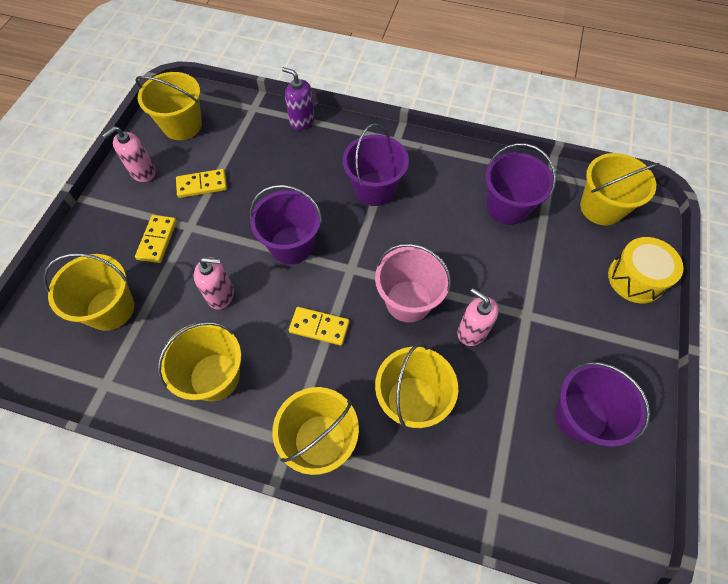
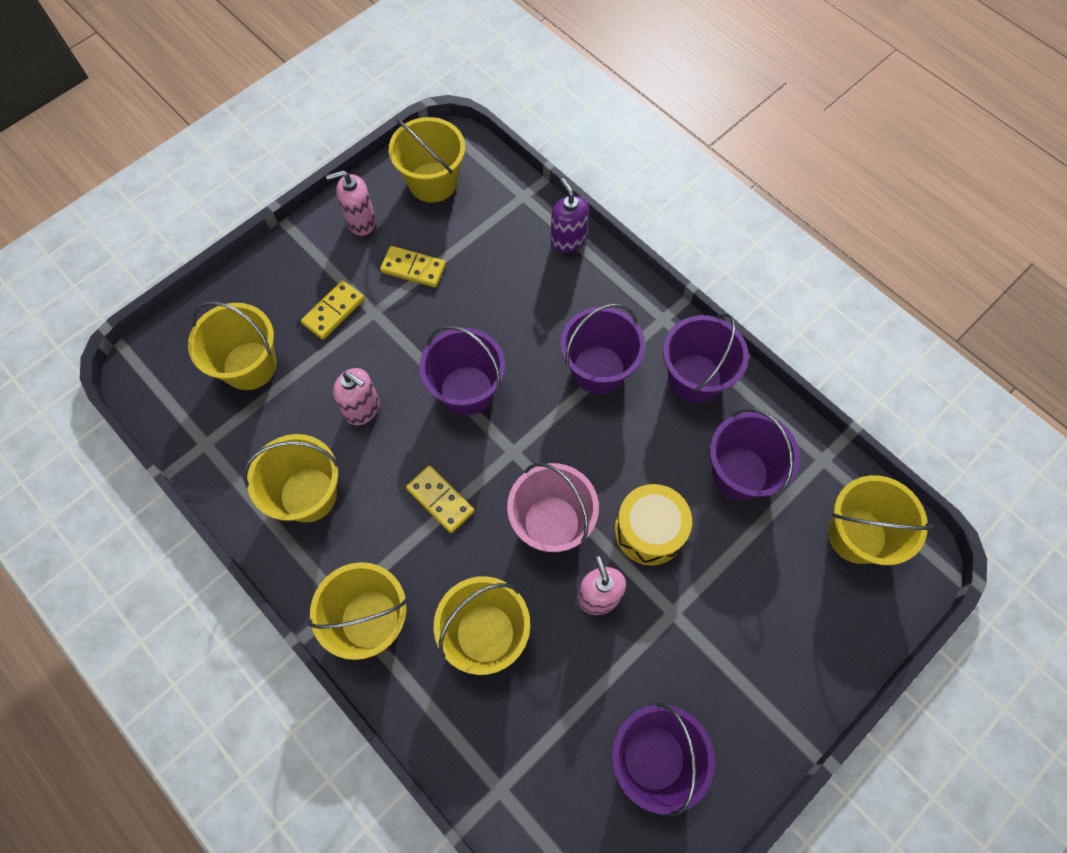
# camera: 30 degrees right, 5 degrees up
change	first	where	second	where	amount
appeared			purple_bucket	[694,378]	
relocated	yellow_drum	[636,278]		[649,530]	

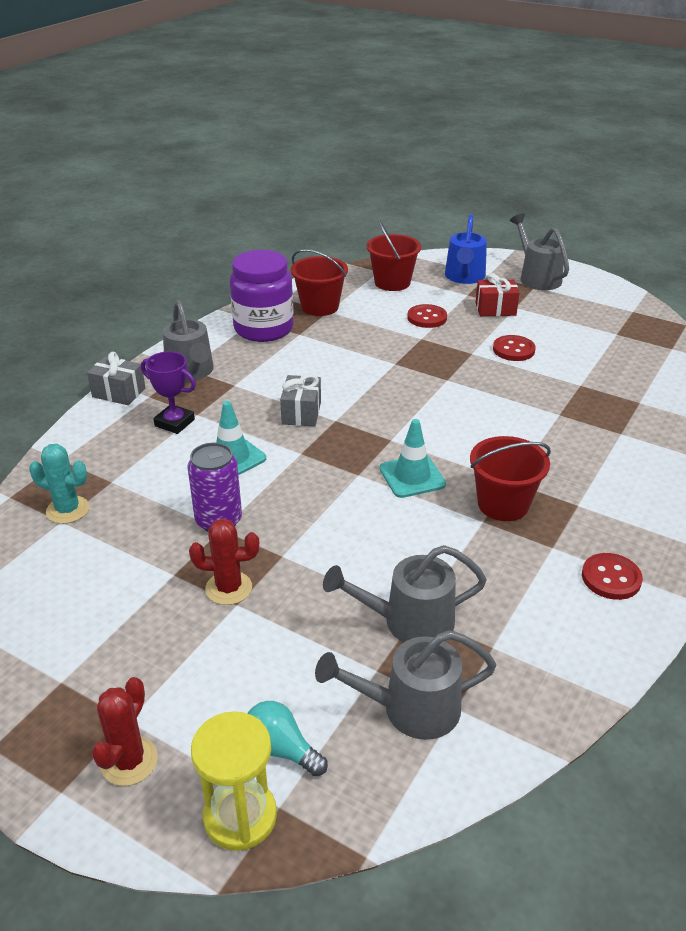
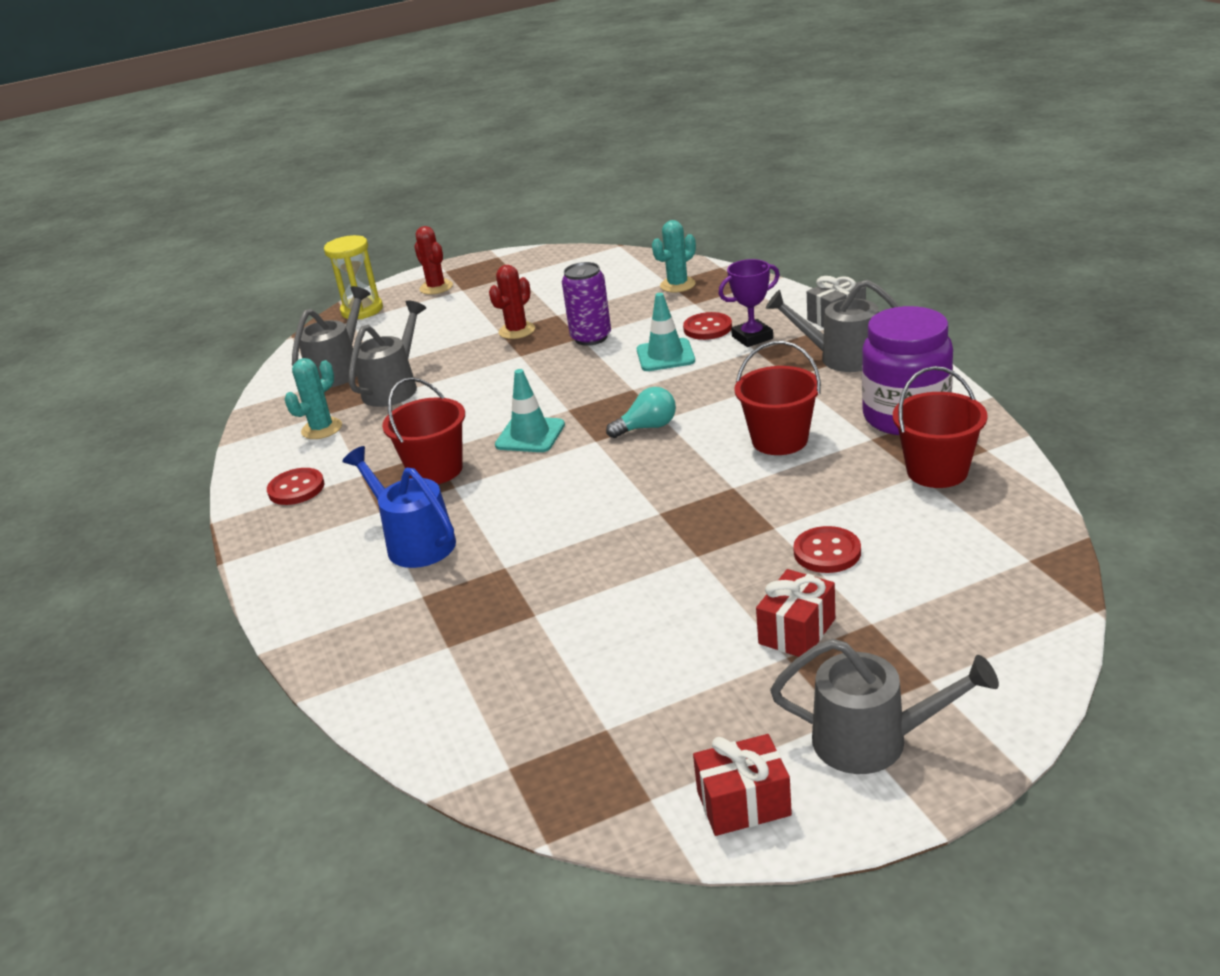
# camera: 130 degrees right, 5 degrees down
change	first	where	second	where	amount
missing	grey_gift	[301,413]			
appeared			turquoise_cactus	[322,429]	
appeared			red_gift	[743,803]	
relocated	turquoise_light_bulb	[281,749]		[647,427]	
relocated	red_bucket	[392,282]		[779,440]	
relocated	blue_watering_can	[464,277]		[414,542]	
relocated	red_button	[513,350]		[707,328]	

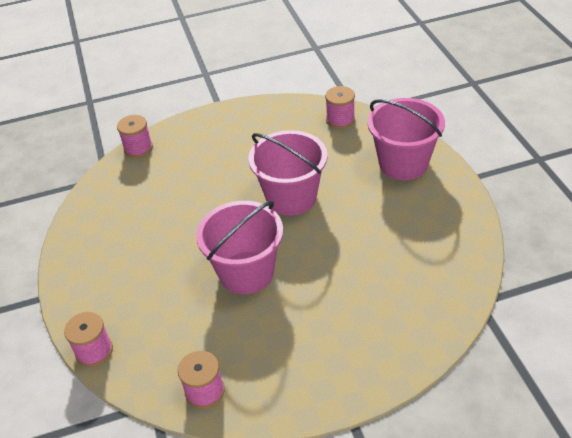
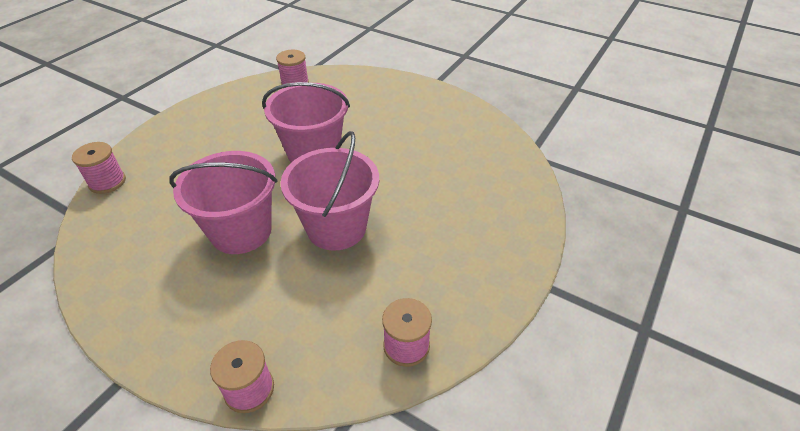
# camera: 45 degrees left, 0 degrees up
change	first	where	second	where	amount
relocated	pink_bucket	[403,163]		[241,231]	

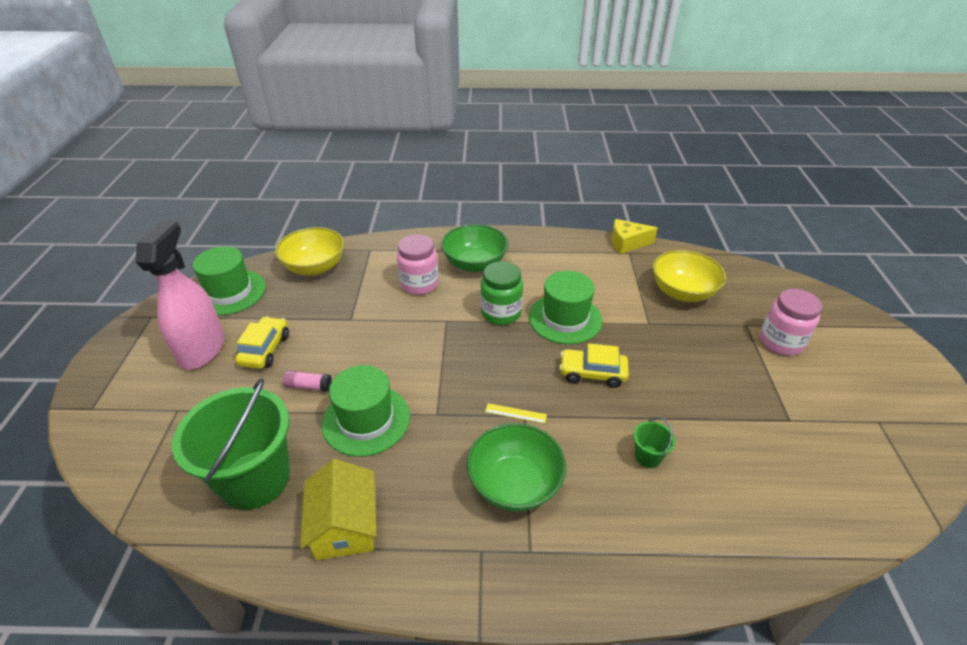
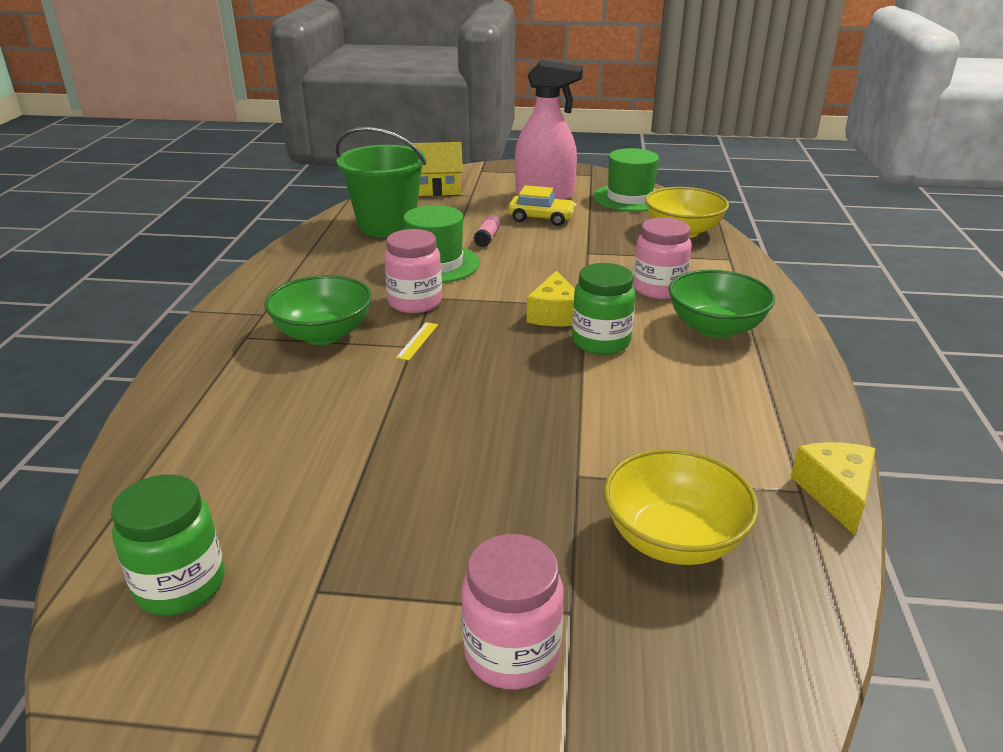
# camera: 95 degrees right, 10 degrees down
change	first	where	second	where	amount
missing	green_hat	[565,318]			
missing	yellow_car	[592,373]			
missing	green_bucket	[648,456]			
appeared			green_jar	[180,585]	
appeared			pink_jar	[415,302]	
appeared			yellow_cheese	[554,314]	
relocated	yellow_house	[344,525]		[437,188]	

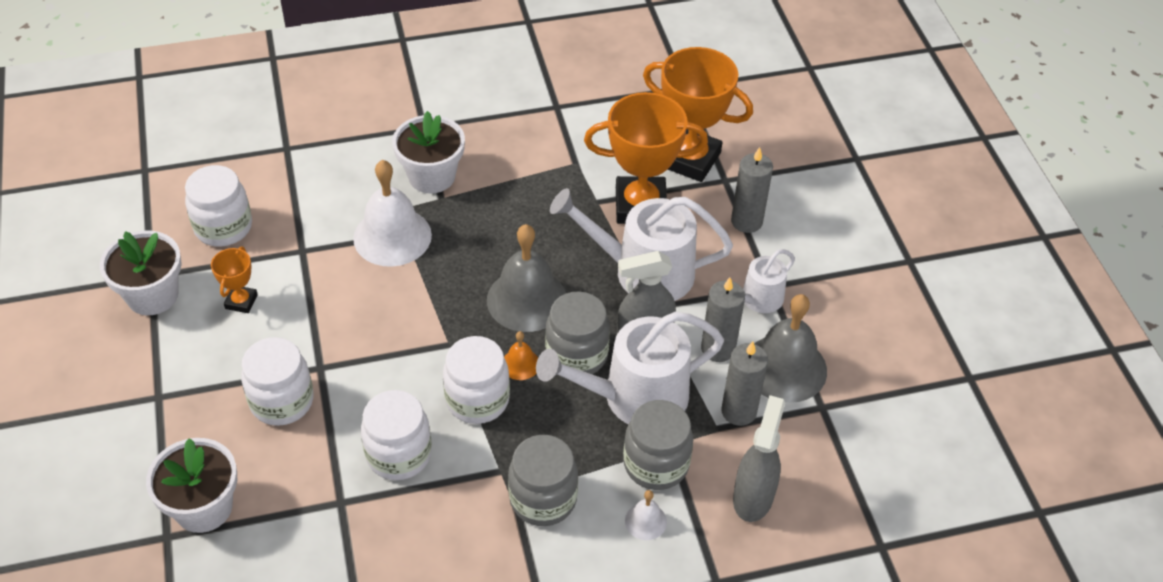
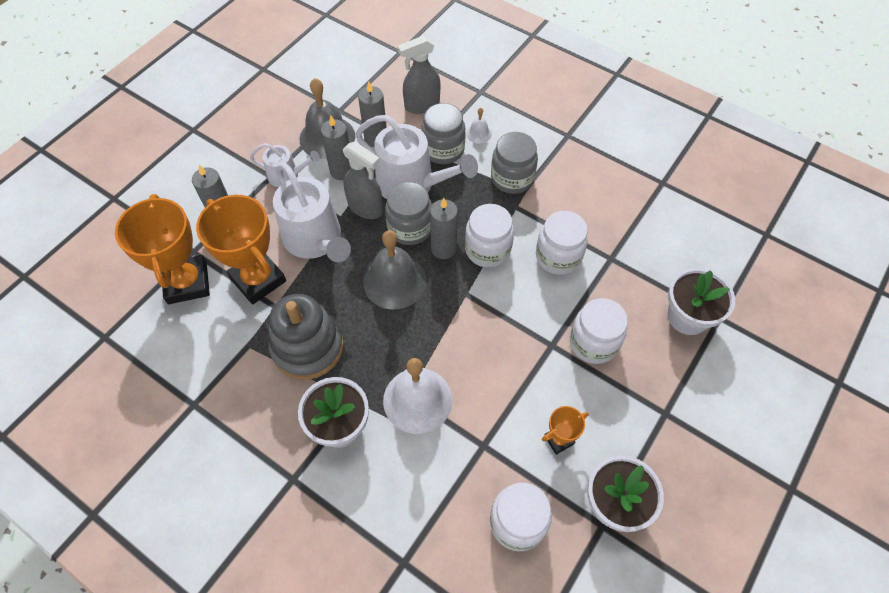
# camera: 130 degrees left, 10 degrees up
change	first	where	second	where	amount
appeared			grey_stacking_toy	[307,347]	
exchanged	orange_bell	[520,364]	grey_candle	[443,249]	

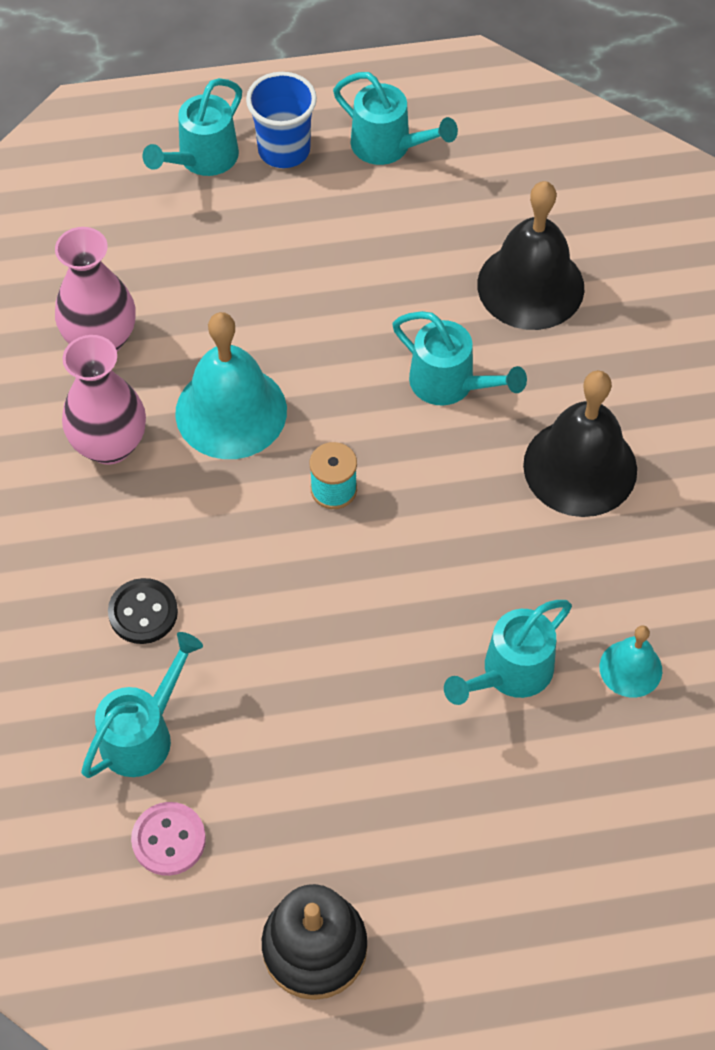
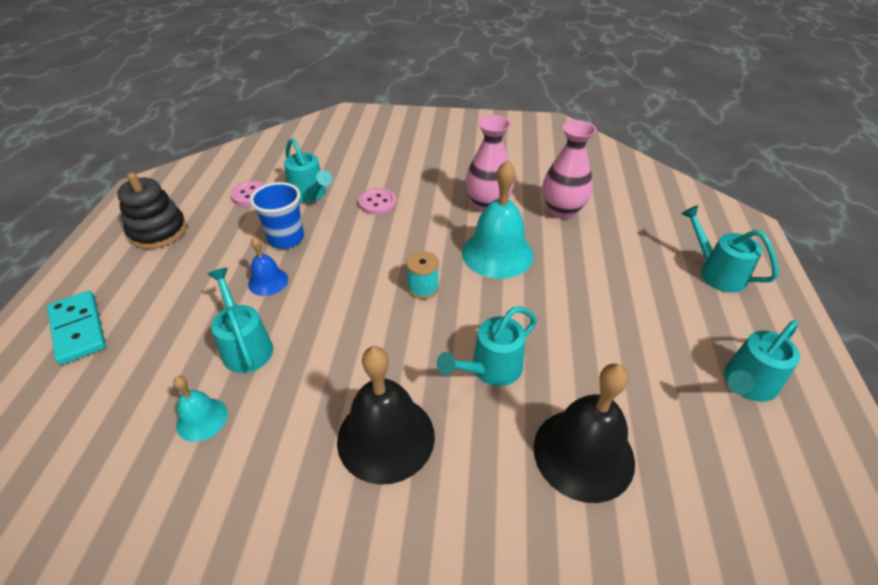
# camera: 105 degrees right, 15 degrees down
change	first	where	second	where	amount
appeared			turquoise_domino	[78,329]	
appeared			blue_bell	[268,281]	
relocated	blue_cup	[284,150]		[286,239]	
colour	black_button	[143,612]	pink_button	[377,203]	

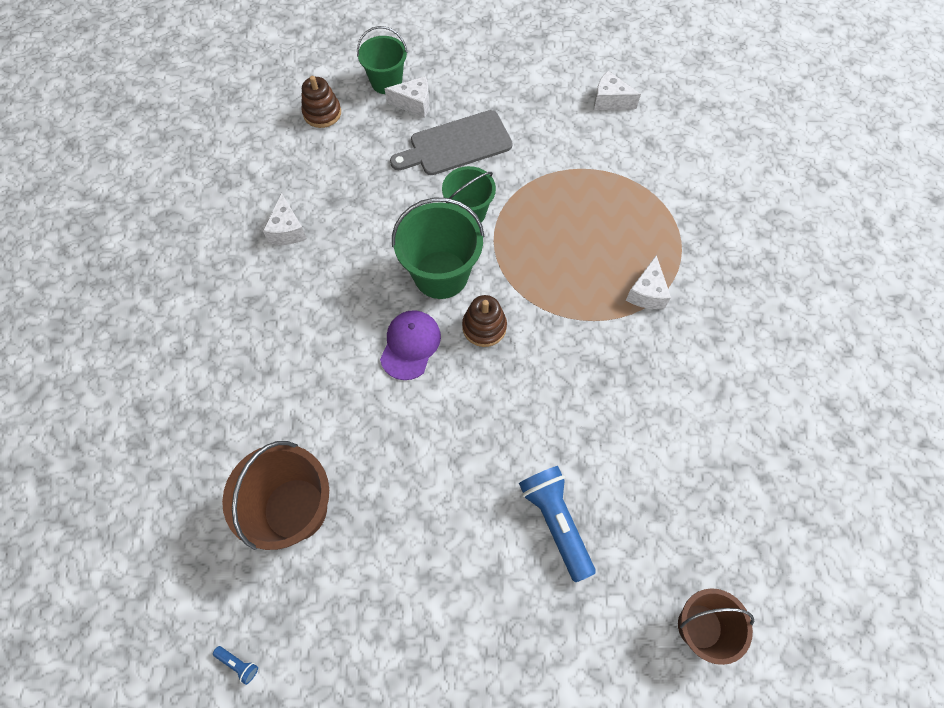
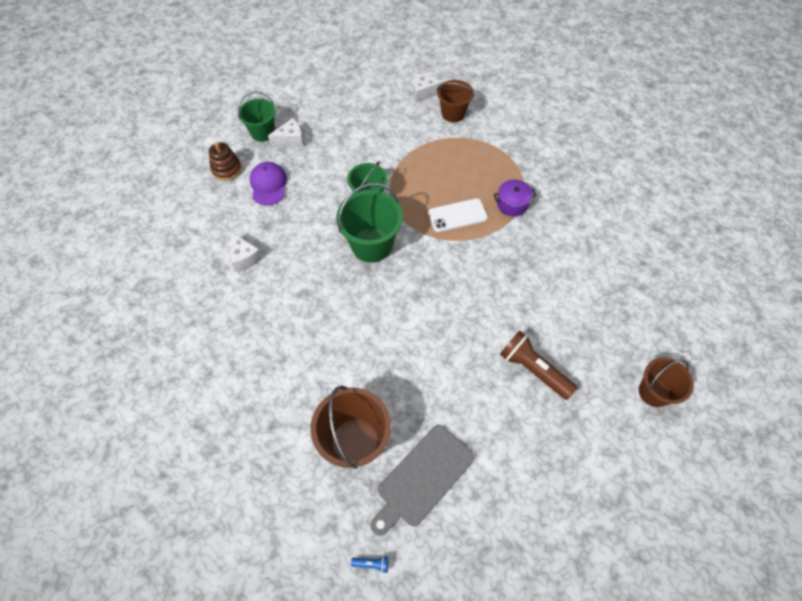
# camera: 25 degrees left, 5 degrees down
change	first	where	second	where	amount
missing	brown_stacking_toy	[484,327]			
appeared			white_phone	[457,215]	
appeared			brown_bucket	[453,113]	
relocated	purple_cap	[410,345]		[268,185]	
relocated	grey_cutting_board	[456,145]		[422,478]	
exchanged	white_cheese	[646,292]	purple_pot	[512,204]	
colour	blue_flashlight	[555,521]	brown_flashlight	[533,369]	

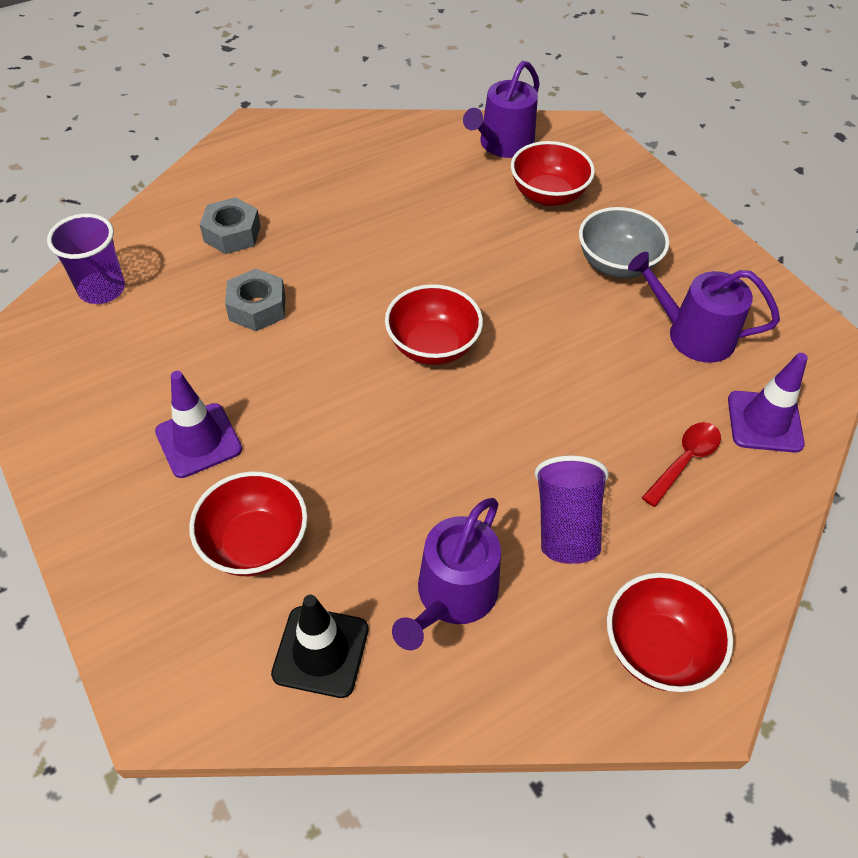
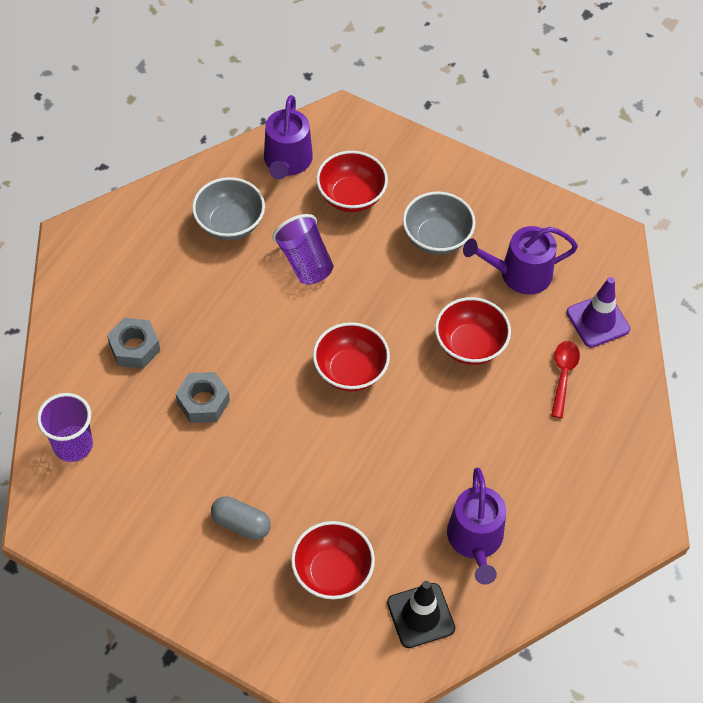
# camera: 30 degrees left, 5 degrees up
change	first	where	second	where	amount
appeared			grey_bowl	[230,224]	
relocated	purple_cup	[566,525]		[305,262]	
relocated	red_bowl	[657,649]		[470,345]	
exchanged	purple_traffic_cone	[198,440]	grey_capsule	[241,524]	

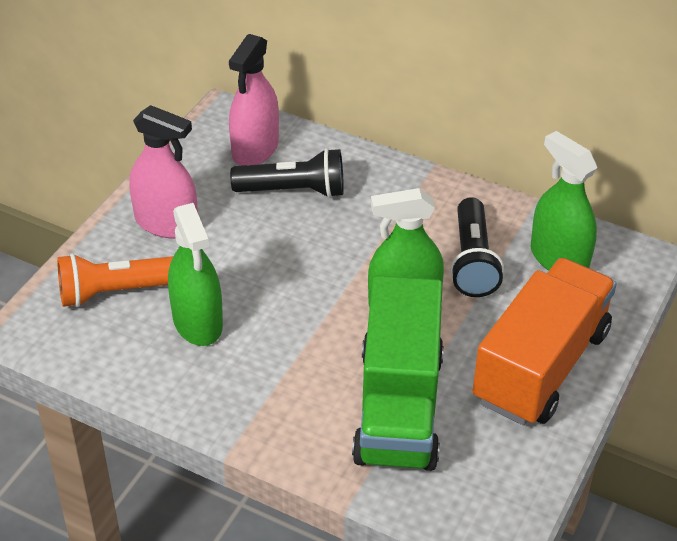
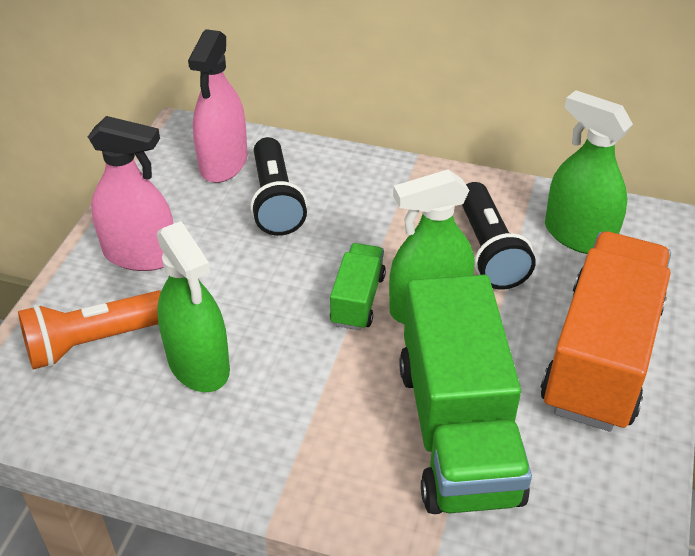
# camera: 10 degrees left, 0 degrees up
change	first	where	second	where	amount
appeared			green_truck	[357,300]	
spun	black_flashlight	[293,191]		[275,201]	90 degrees clockwise

